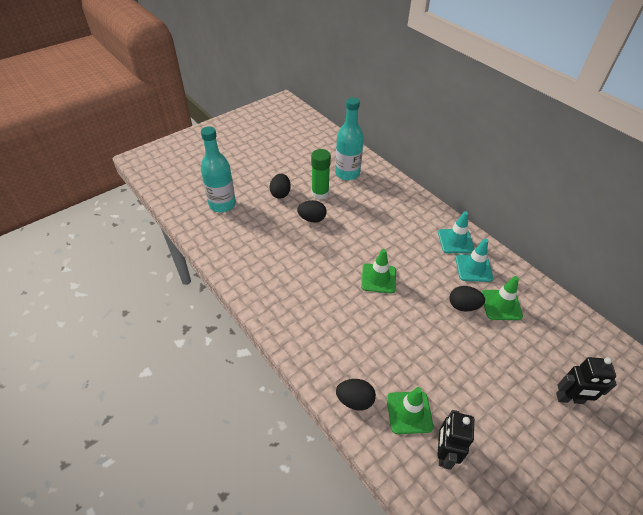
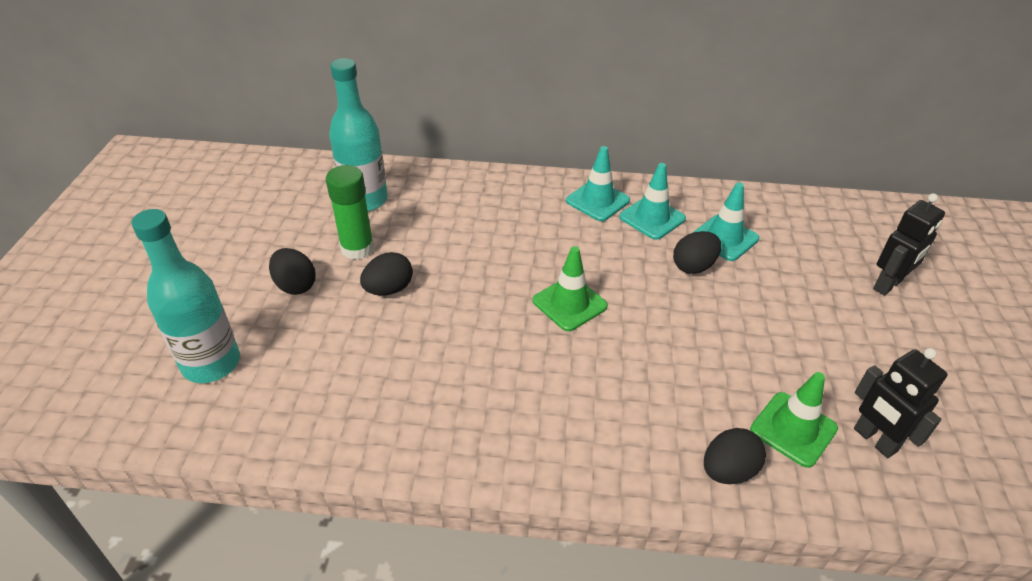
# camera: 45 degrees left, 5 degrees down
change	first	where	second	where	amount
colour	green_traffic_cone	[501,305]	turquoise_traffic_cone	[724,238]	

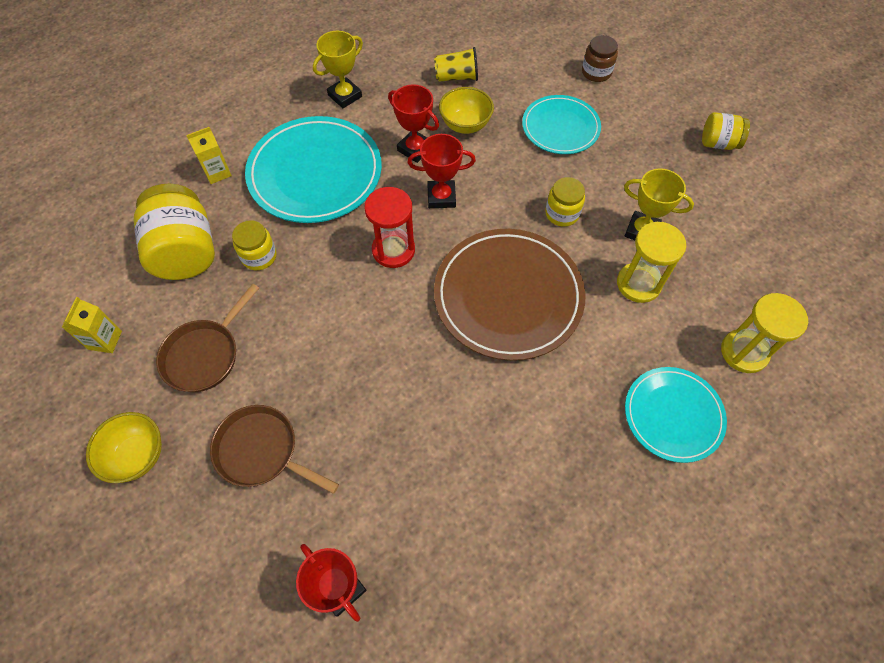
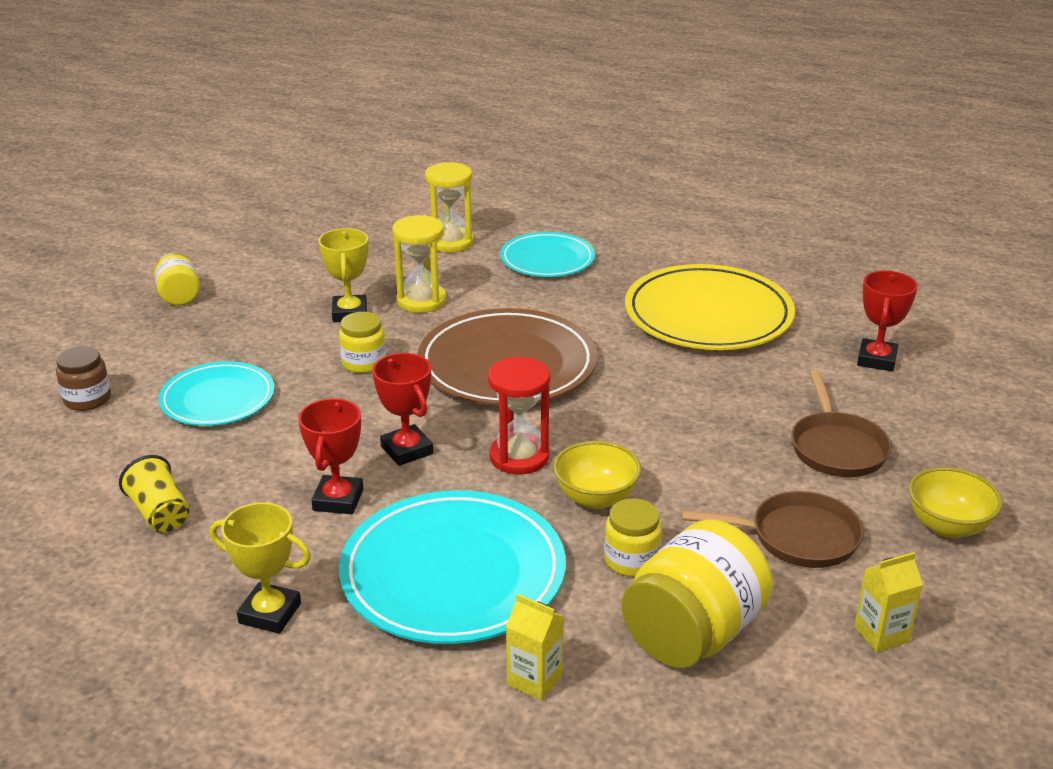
# camera: 120 degrees left, 30 degrees down
change	first	where	second	where	amount
appeared			yellow_plate	[708,315]	
relocated	yellow_bowl	[465,125]		[596,498]	

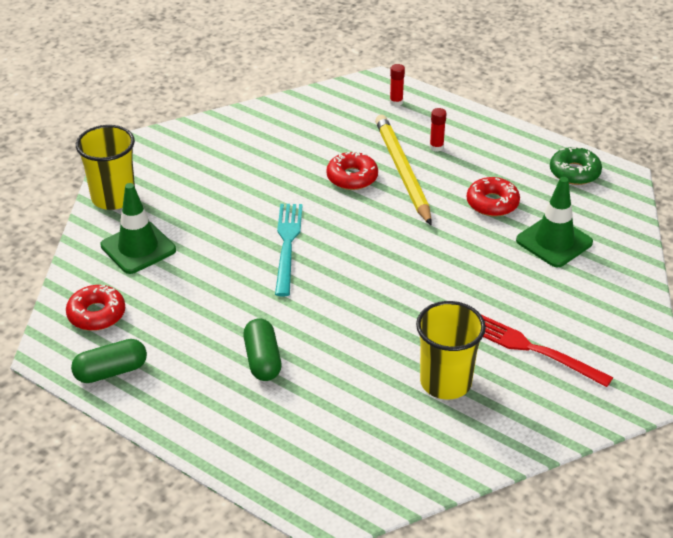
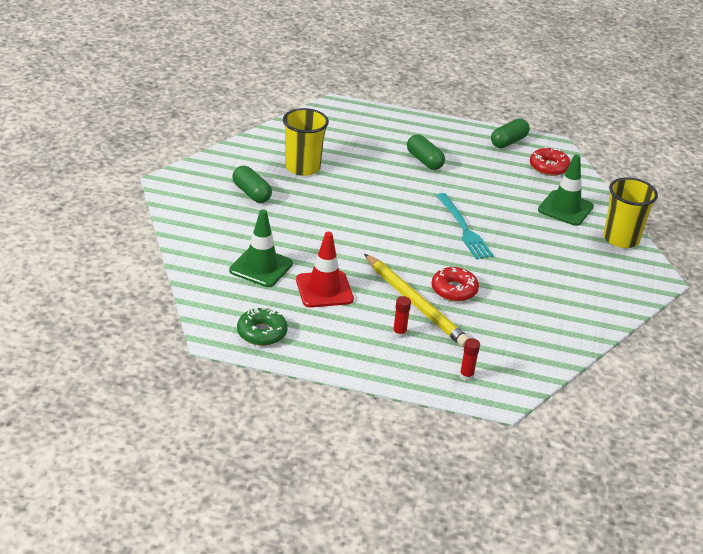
# camera: 155 degrees right, 5 degrees down
change	first	where	second	where	amount
exchanged	red_donut	[492,203]	red_traffic_cone	[324,289]	
exchanged	red_fork	[534,350]	green_capsule	[251,193]	

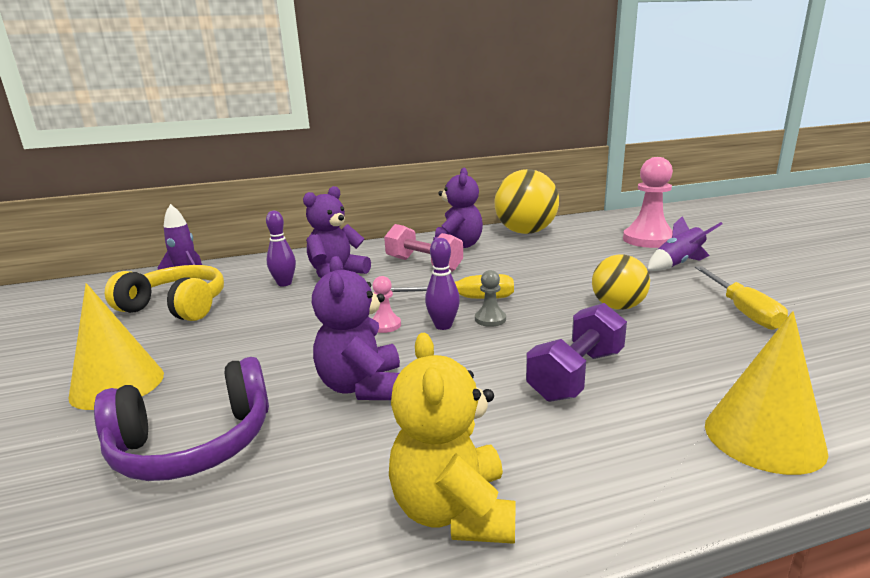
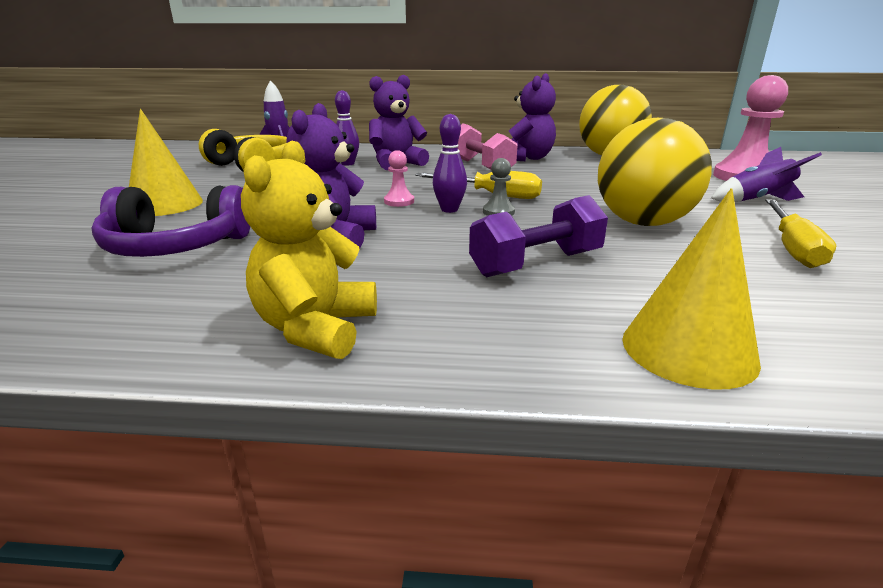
# camera: 20 degrees right, 5 degrees up
change	first	where	second	where	amount
size	yellow_ball	[618,307]		[643,223]	x1.67

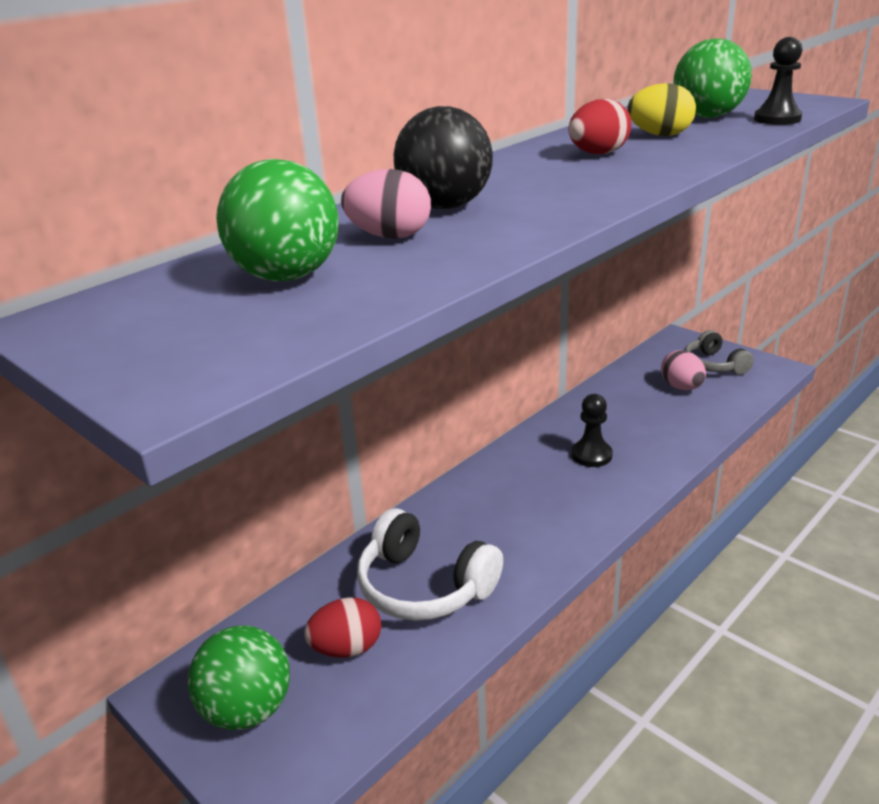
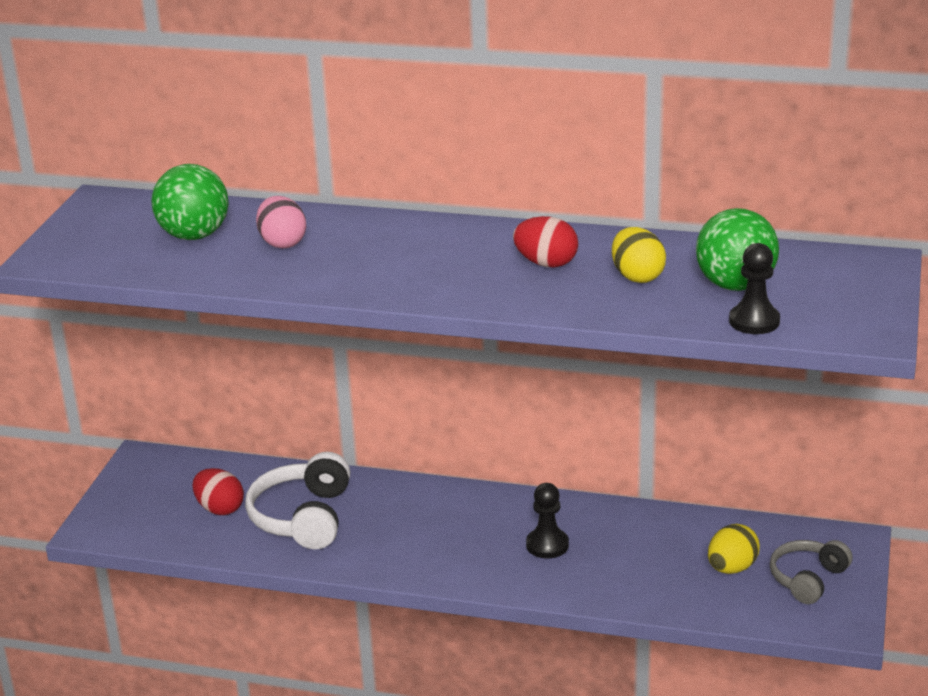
# camera: 60 degrees right, 0 degrees up
change	first	where	second	where	amount
missing	green_ball	[247,710]			
missing	black_ball	[445,207]			
colour	pink_egg	[681,387]	yellow_egg	[732,568]	

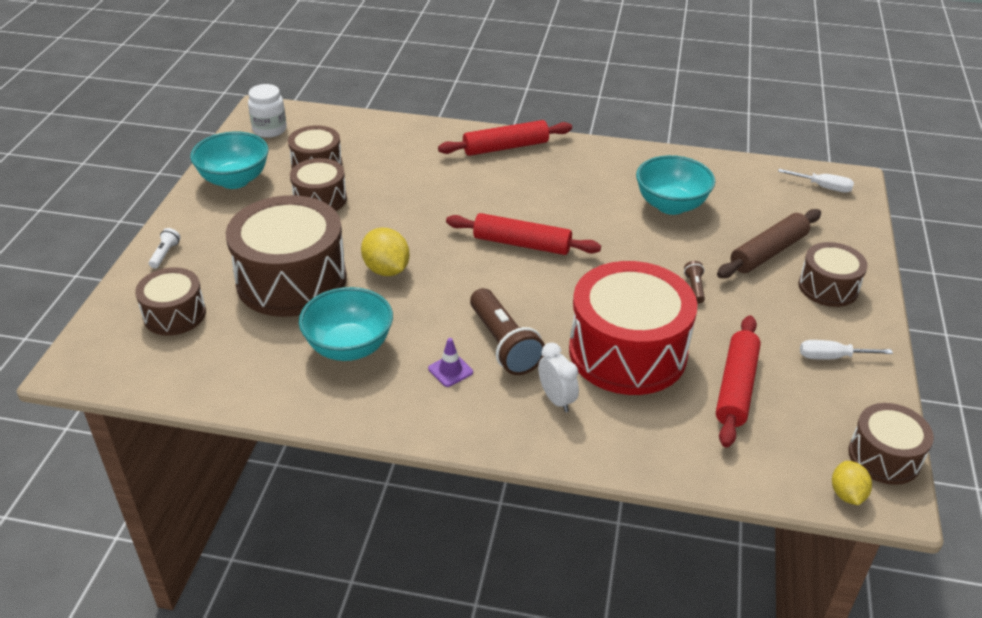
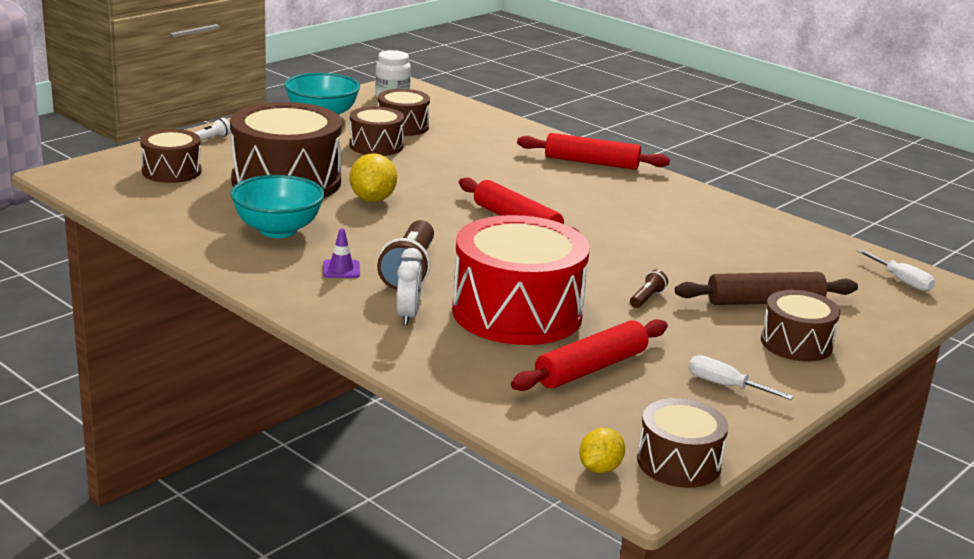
# camera: 30 degrees right, 15 degrees down
change	first	where	second	where	amount
missing	turquoise_bowl	[671,205]			

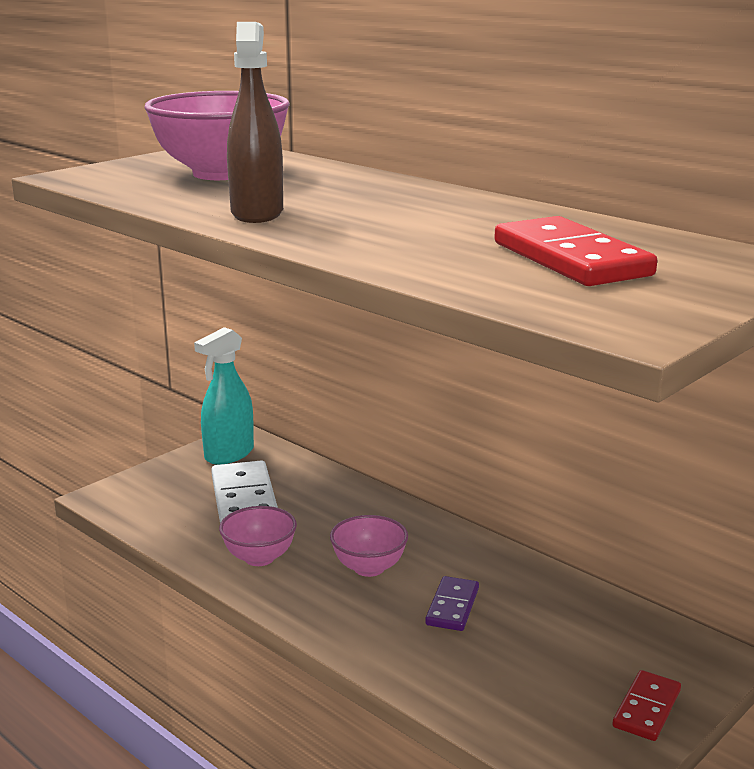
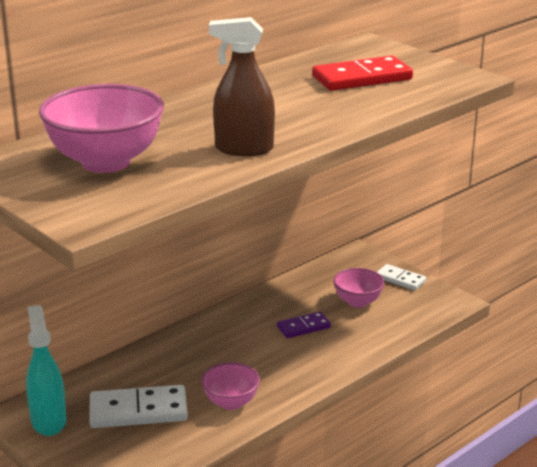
# camera: 85 degrees left, 5 degrees up
change	first	where	second	where	amount
relocated	pink_bowl	[369,568]		[358,302]	
colour	red_domino	[647,709]	white_domino	[400,279]	
spun	turquoise_spray_bottle	[229,454]		[48,421]	150 degrees counterclockwise
spun	purple_domino	[452,607]		[303,327]	45 degrees counterclockwise

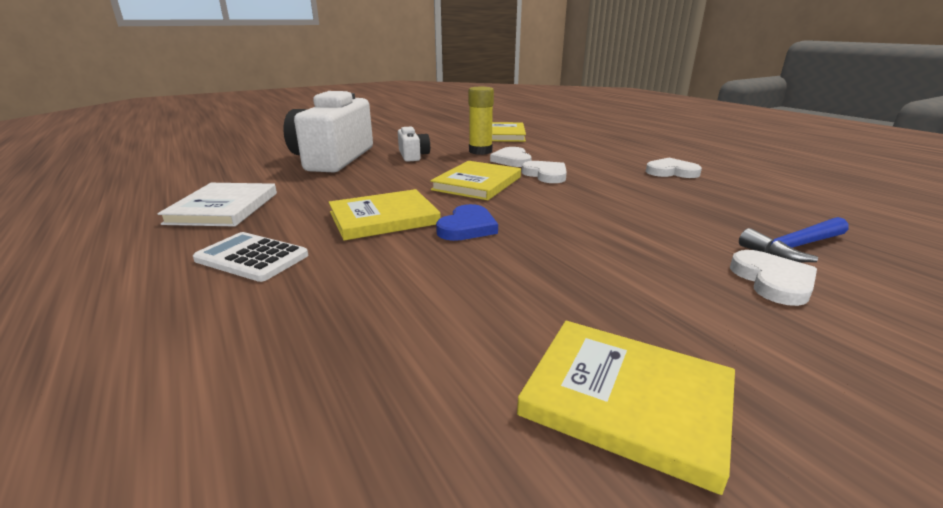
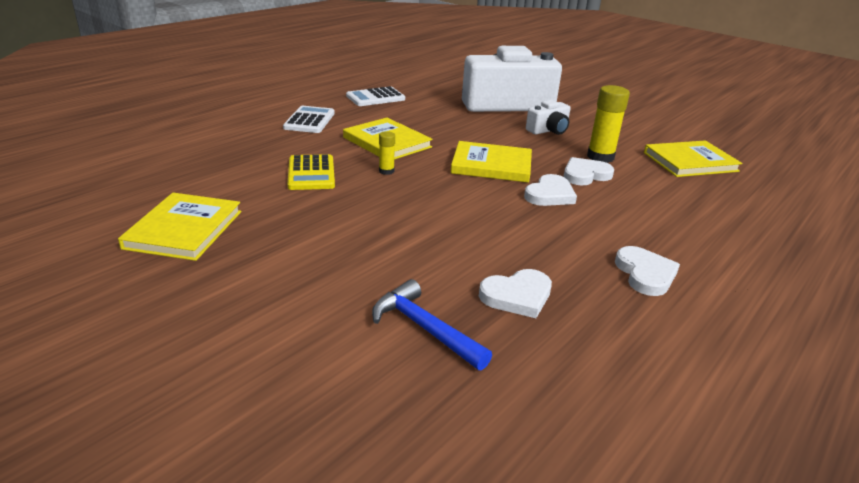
# camera: 70 degrees right, 5 degrees up
change	first	where	second	where	amount
appeared			yellow_calculator	[311,173]	
relocated	white_heart	[773,281]		[517,296]	
exchanged	white_book	[223,208]	white_calculator	[375,98]	
exchanged	blue_heart	[467,227]	yellow_glue_stick	[386,171]	

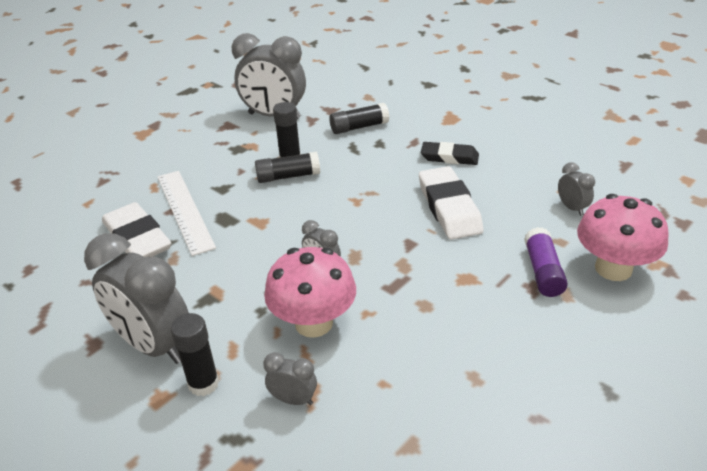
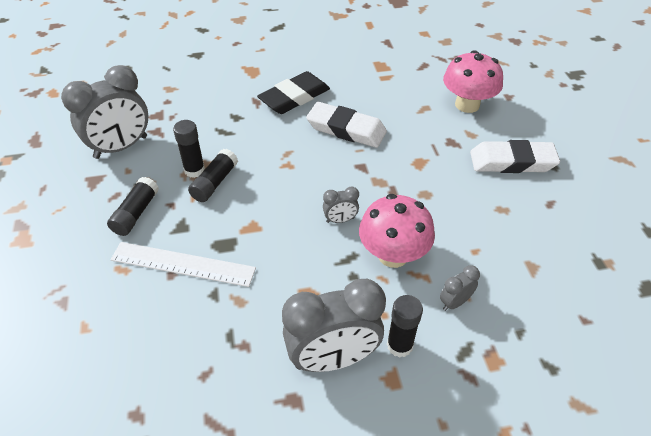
# camera: 55 degrees left, 10 degrees up
change	first	where	second	where	amount
missing	purple_glue_stick	[543,271]			
missing	grey_clock	[572,208]			
relocated	white_eraser	[137,238]		[512,162]	
relocated	black_glue_stick	[359,127]		[136,213]	
size	black_eraser	[449,157]		[294,97]	x1.54

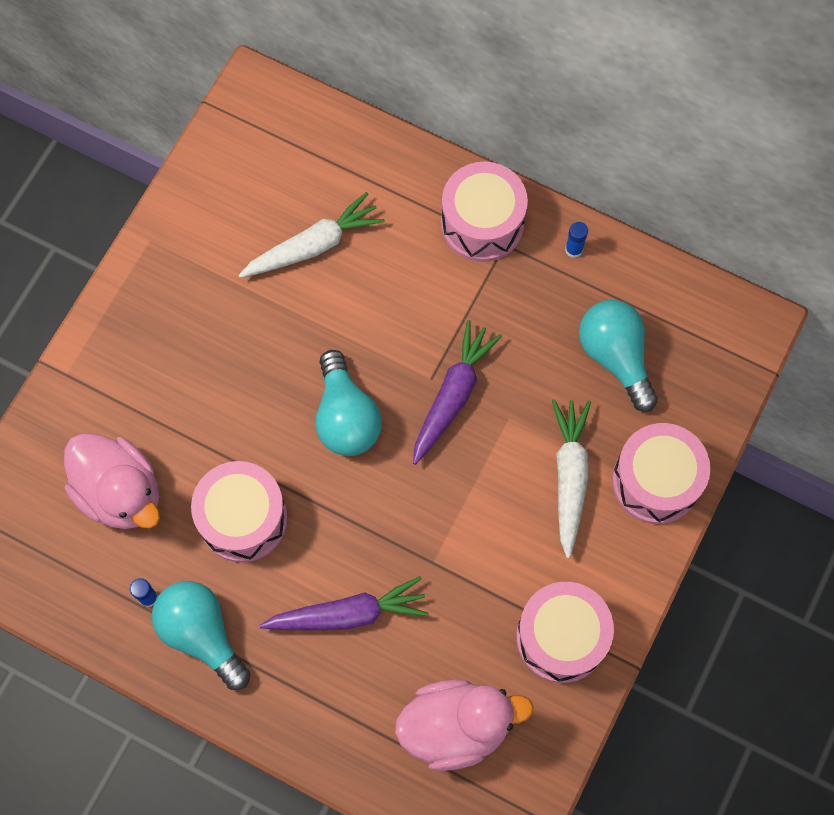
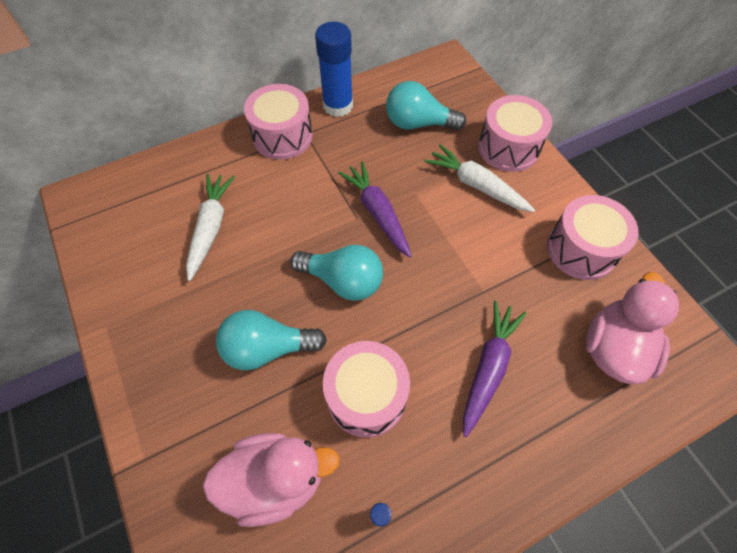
# camera: 55 degrees left, 10 degrees down
change	first	where	second	where	amount
relocated	turquoise_light_bulb	[202,634]		[267,348]	
size	blue_glue_stick	[574,249]		[338,106]	x2.46

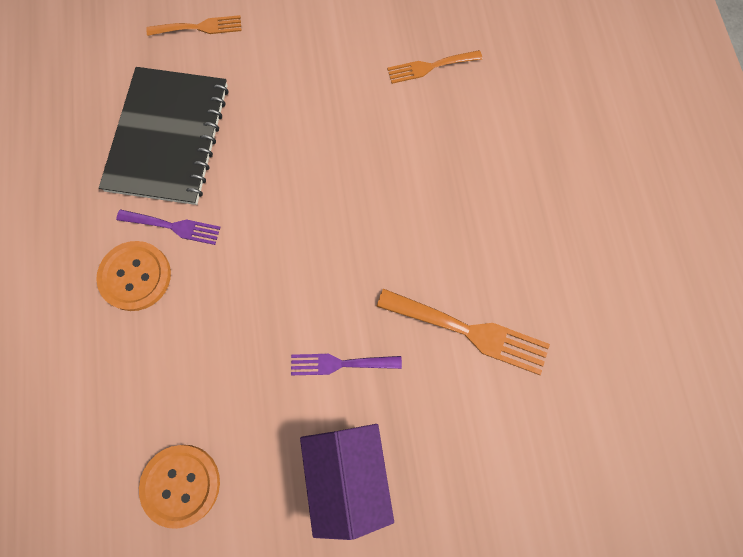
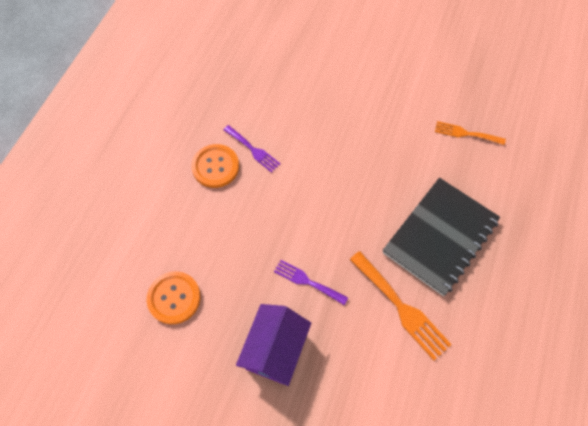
# camera: 30 degrees right, 10 degrees down
change	first	where	second	where	amount
missing	orange_fork	[200,27]			
relocated	black_notebook	[168,137]		[440,236]	

